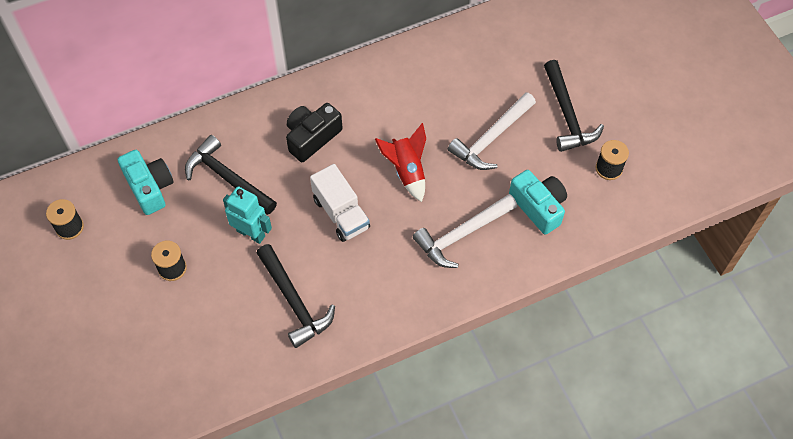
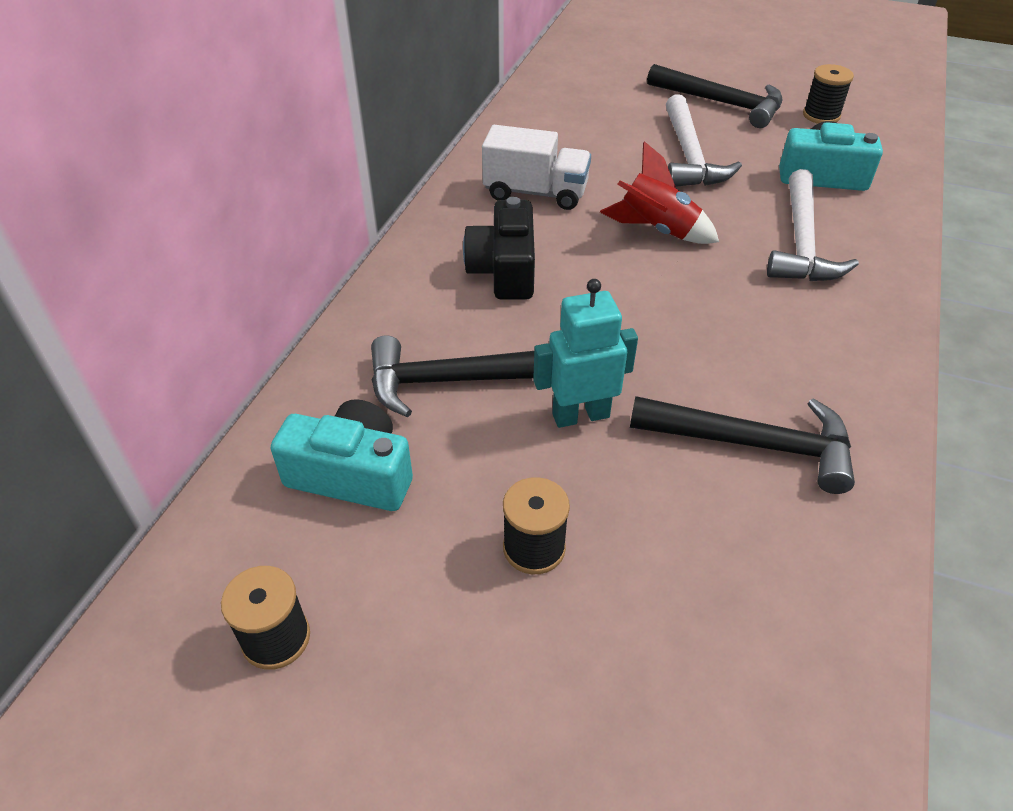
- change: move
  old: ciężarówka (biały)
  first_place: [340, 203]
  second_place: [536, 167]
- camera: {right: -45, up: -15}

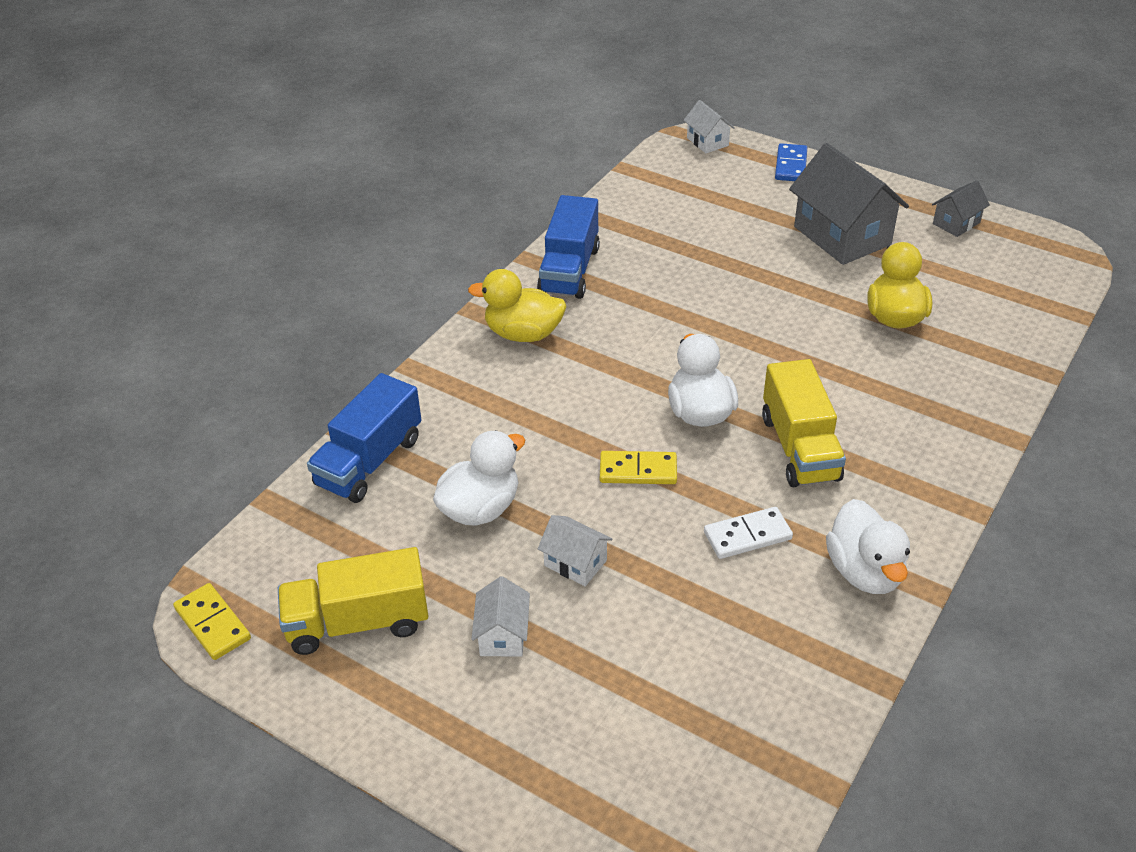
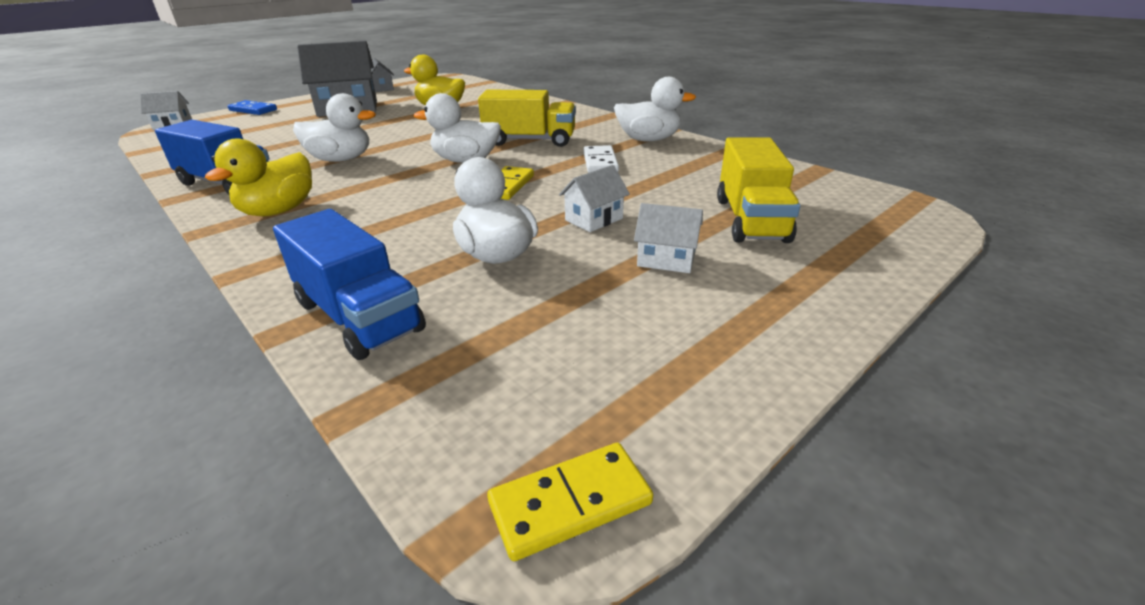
- change: insert
  new: kaczka (biały)
  second_place: [334, 127]
- change: move
  old: ciężarówka (żółty)
  first_place: [353, 601]
  second_place: [758, 190]
- camera: {right: -75, up: -10}

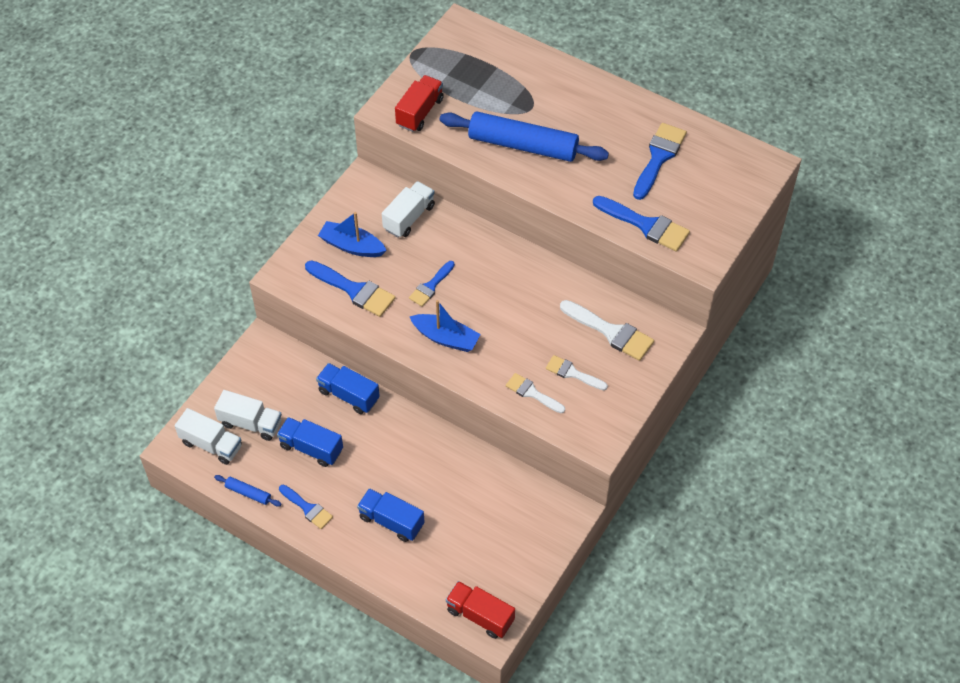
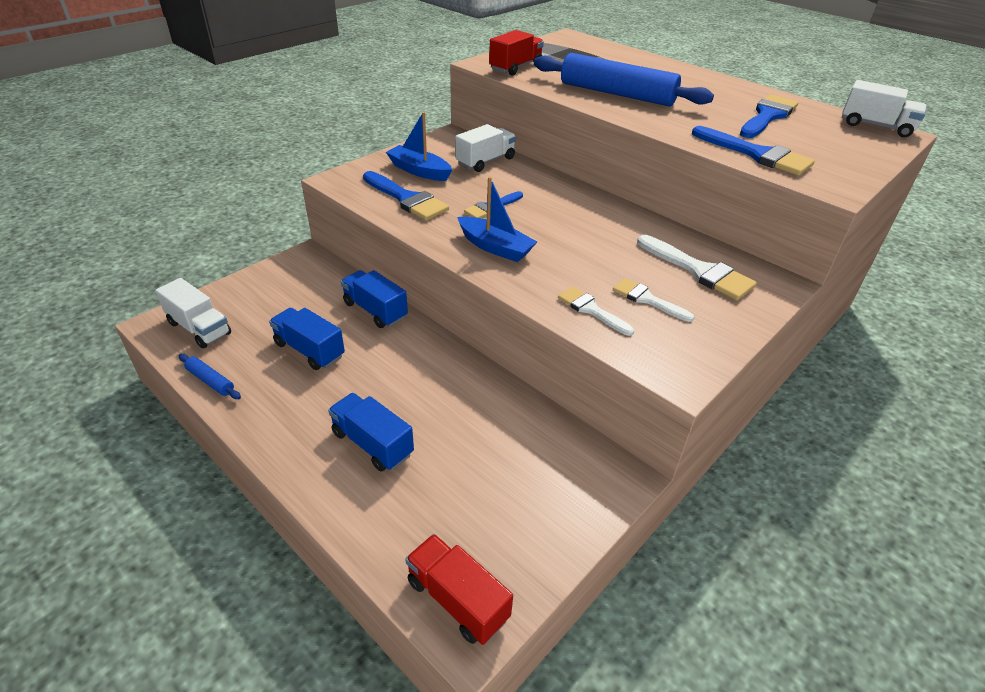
- change: move
  old: ciężarówka (biały)
  first_place: [248, 415]
  second_place: [884, 108]
- change: delete
  old: pędzel (niebieski)
  first_place: [306, 506]
- camera: {right: 10, up: -15}

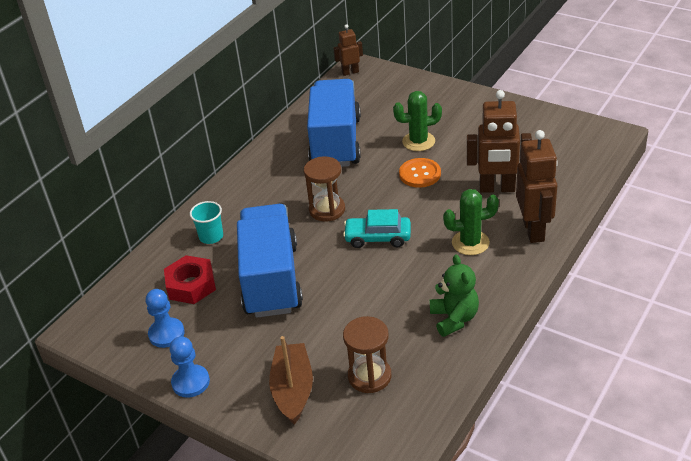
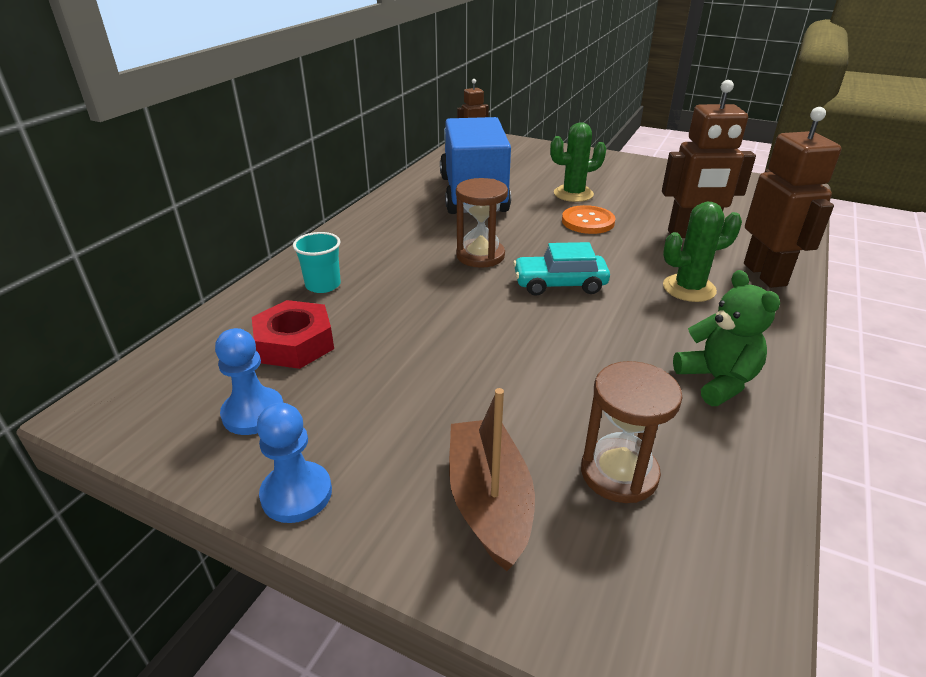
- change: delete
  old: ciężarówka (niebieski)
  first_place: [270, 261]
- camera: {right: -10, up: -5}

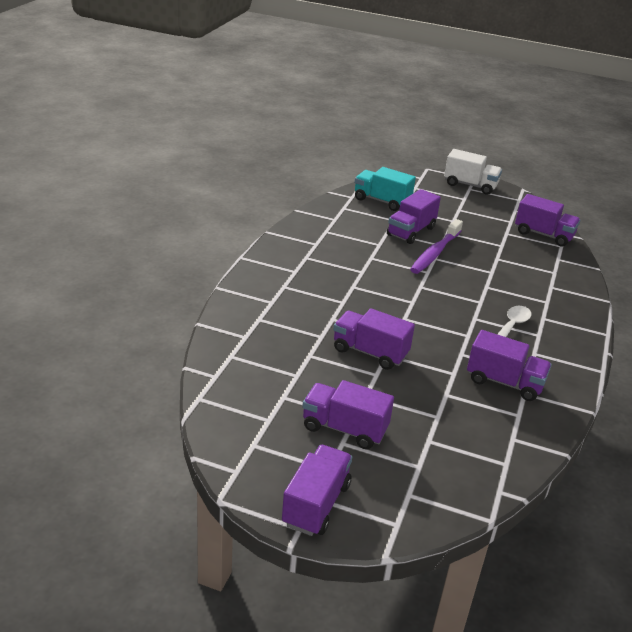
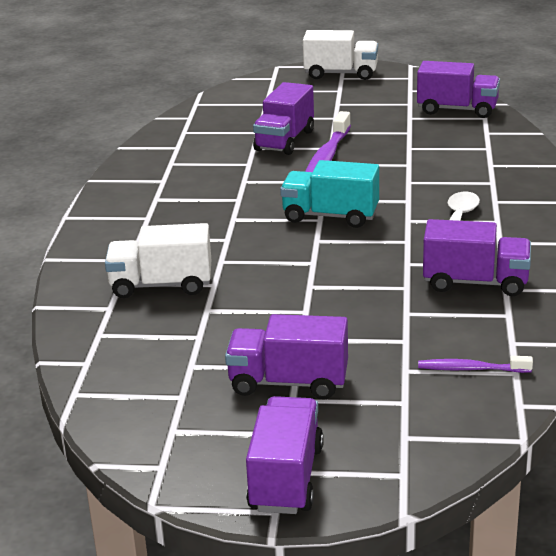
- change: insert
  new: ciężarówka (biały)
  second_place: [158, 260]
- change: move
  old: ciężarówka (turkusowy)
  first_place: [385, 189]
  second_place: [329, 194]
- change: insert
  new: szczoteczka do zębów (fioletowy)
  second_place: [475, 364]
- change: delete
  old: ciężarówka (fioletowy)
  first_place: [374, 339]
- camera: {right: -10, up: -5}

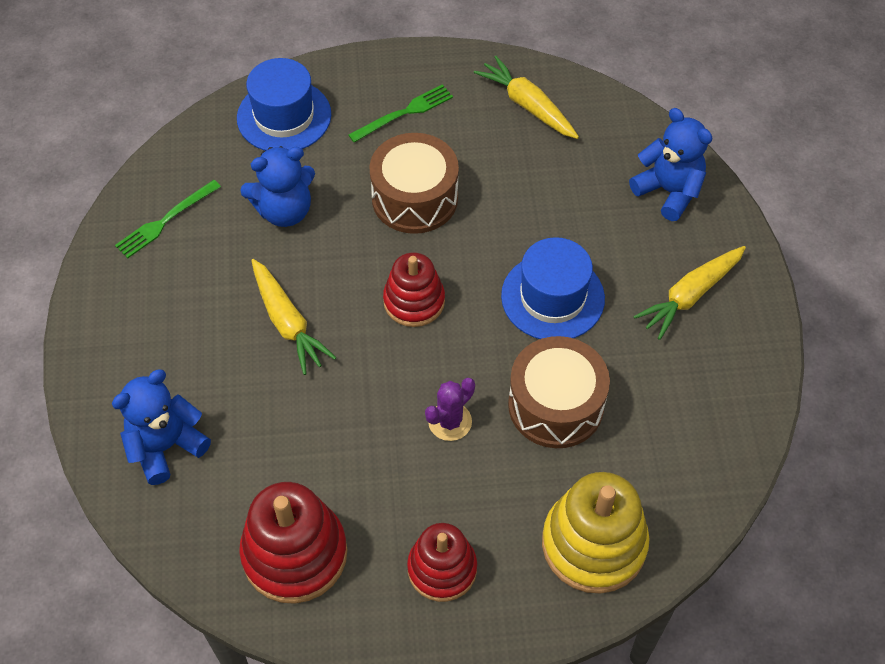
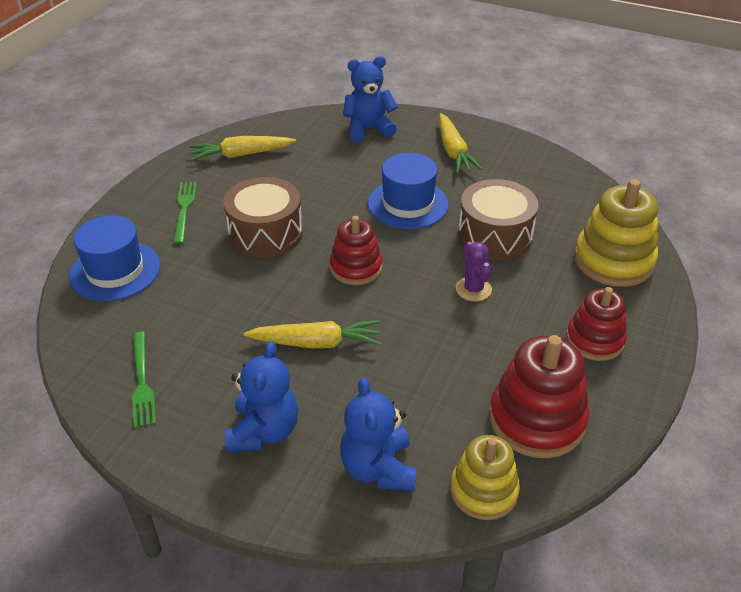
- change: move
  old: miś (niebieski)
  first_place: [277, 186]
  second_place: [261, 396]
- change: insert
  new: zabawka nakładanka (żółty)
  second_place: [485, 477]
- camera: {right: -60, up: -15}

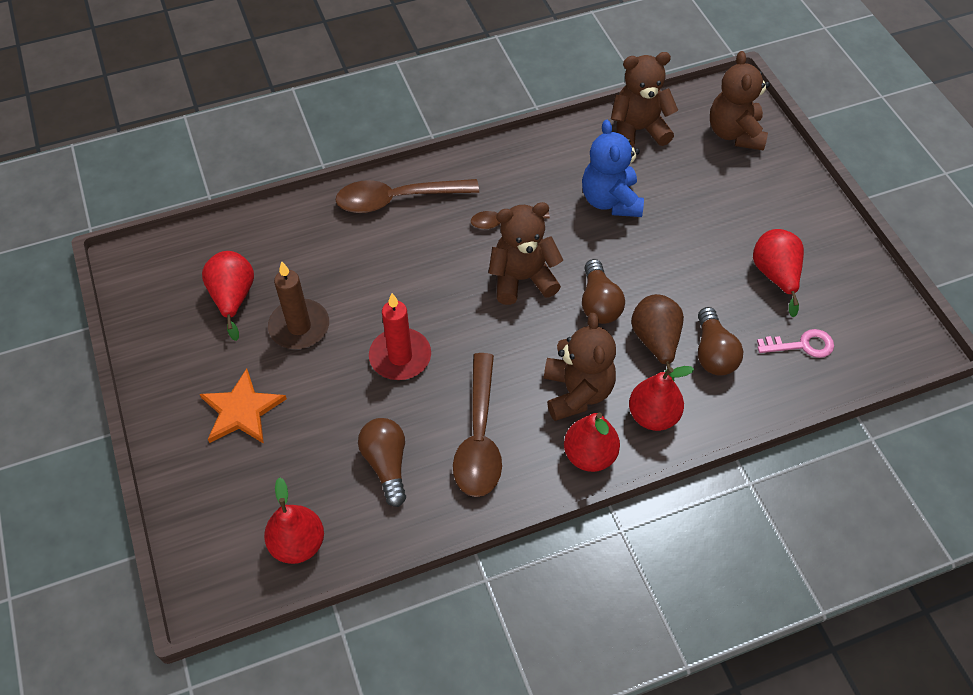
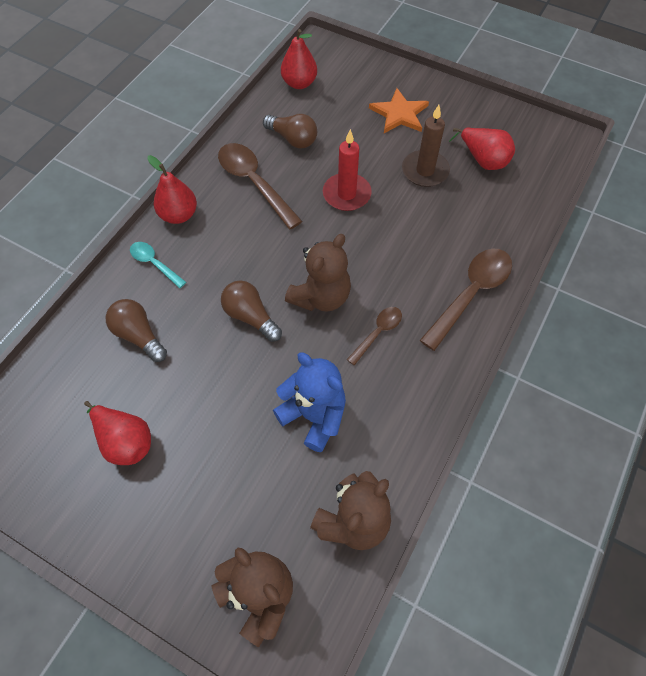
- change: replace
  old: gruszka (czerwony)
  new: łyżka (turkusowy)
  first_place: [661, 398]
  second_place: [158, 265]
- change: delete
  old: miś (brązowy)
  first_place: [580, 367]
- change: delete
  old: gruszka (brązowy)
  first_place: [657, 337]
- change: delete
  old: klucz (różowy)
  first_place: [795, 343]
- camera: {right: 140, up: 5}

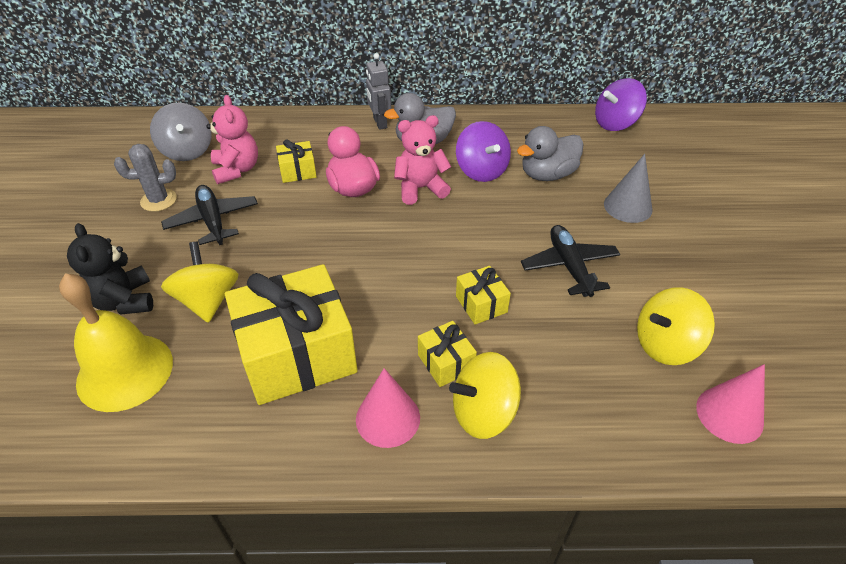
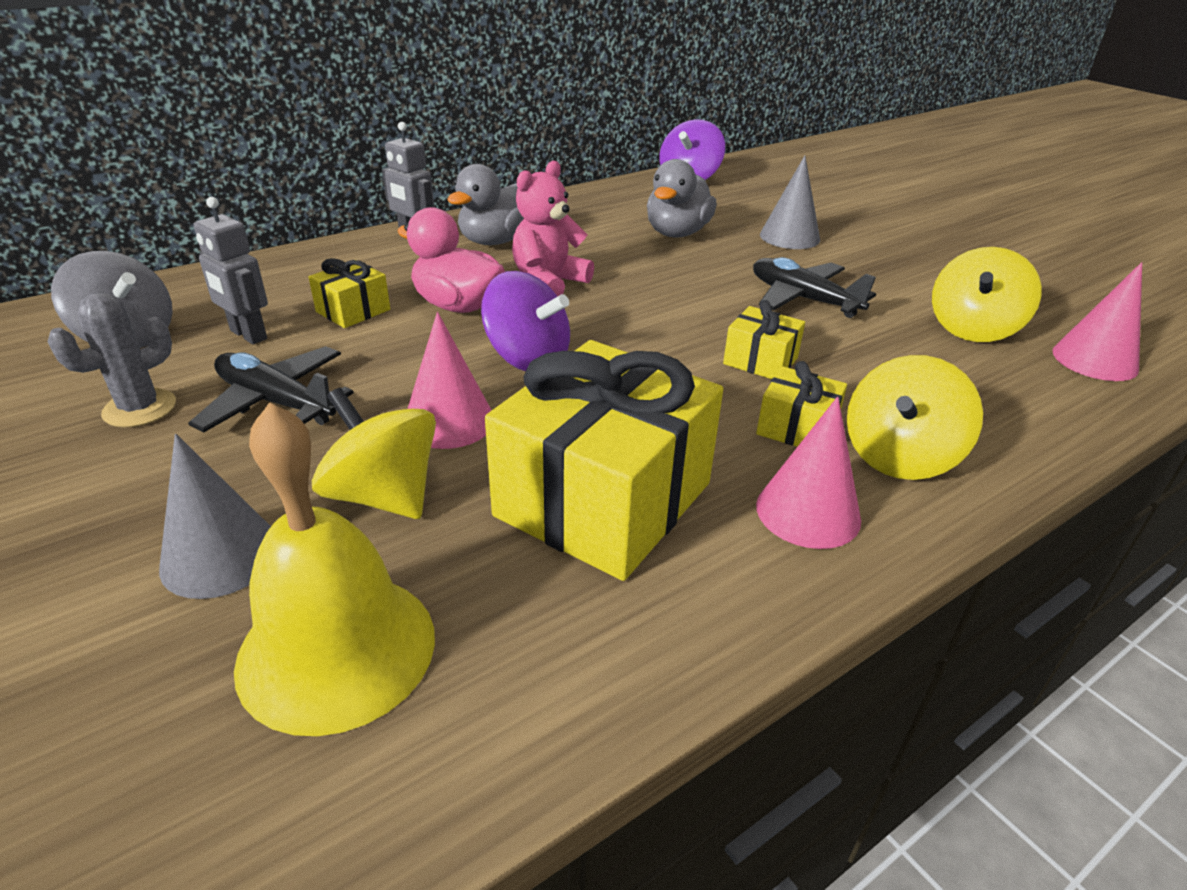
- change: replace
  old: miś (czarny)
  new: stożek (szary)
  first_place: [110, 269]
  second_place: [215, 516]
- change: replace
  old: miś (różowy)
  new: robot (szary)
  first_place: [232, 139]
  second_place: [230, 270]
- change: insert
  new: stożek (różowy)
  second_place: [450, 380]
- change: move
  old: bączek (fioletowy)
  first_place: [483, 151]
  second_place: [525, 321]
- camera: {right: -35, up: -10}

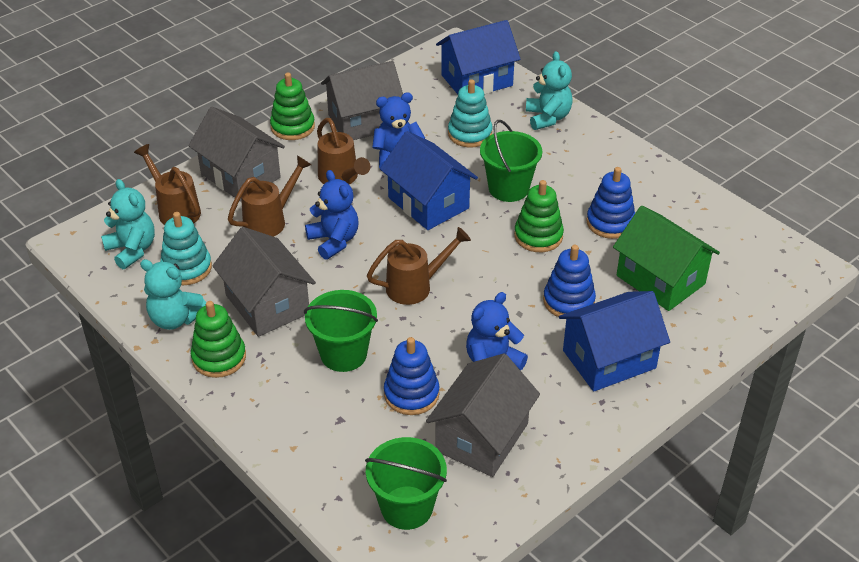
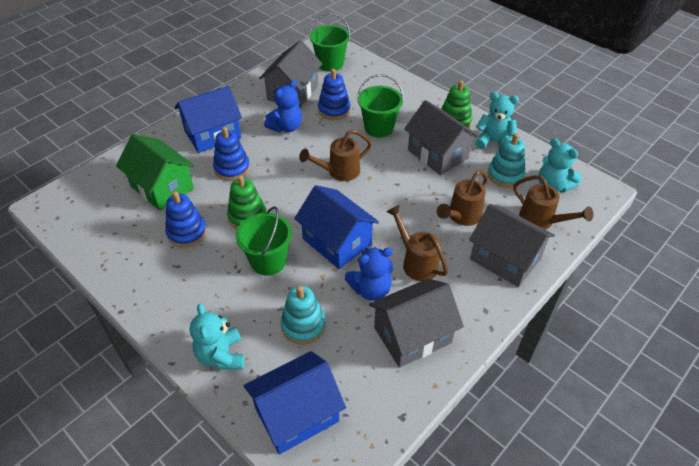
- change: delete
  old: zabawka nakładanka (zielony)
  first_place: [292, 106]
- change: delete
  old: miś (niebieski)
  first_place: [332, 215]
- camera: {right: 175, up: 5}

